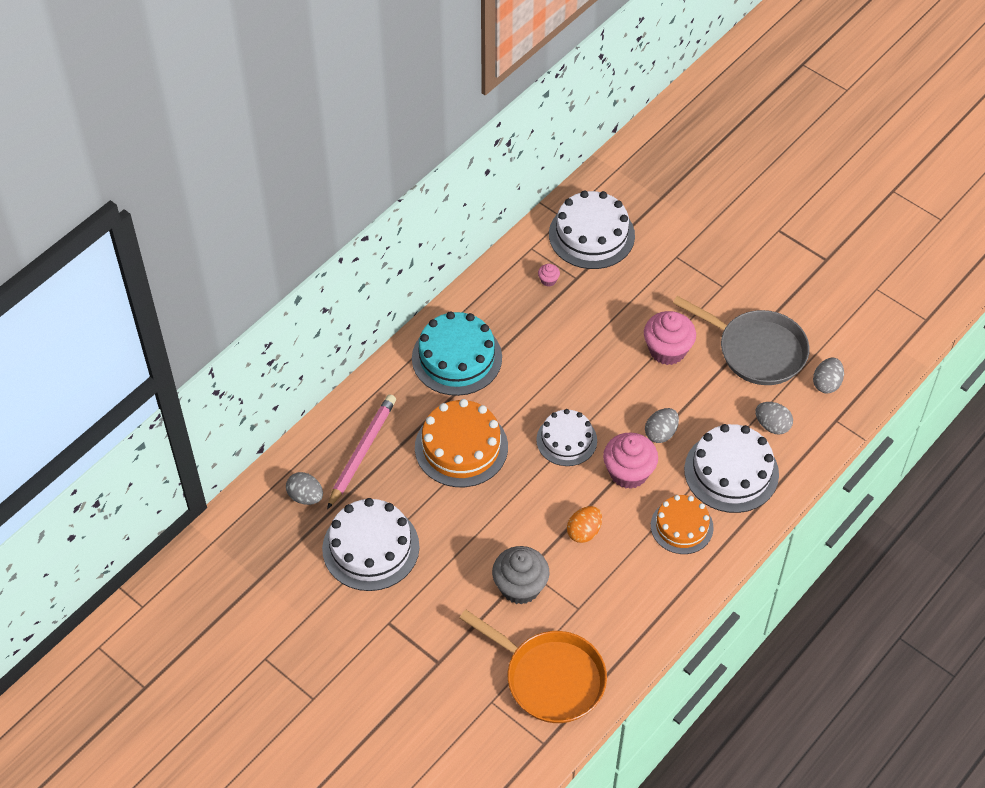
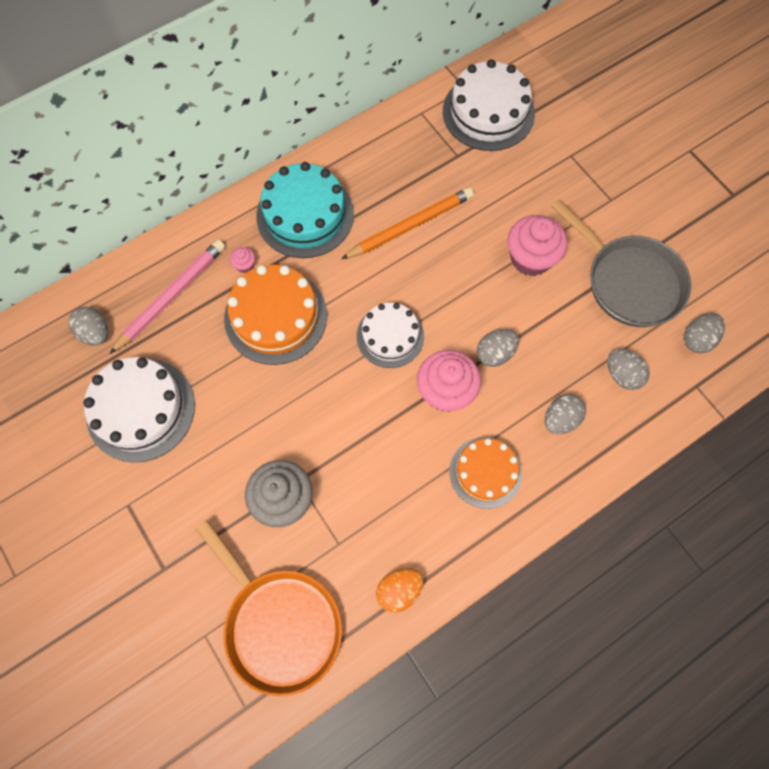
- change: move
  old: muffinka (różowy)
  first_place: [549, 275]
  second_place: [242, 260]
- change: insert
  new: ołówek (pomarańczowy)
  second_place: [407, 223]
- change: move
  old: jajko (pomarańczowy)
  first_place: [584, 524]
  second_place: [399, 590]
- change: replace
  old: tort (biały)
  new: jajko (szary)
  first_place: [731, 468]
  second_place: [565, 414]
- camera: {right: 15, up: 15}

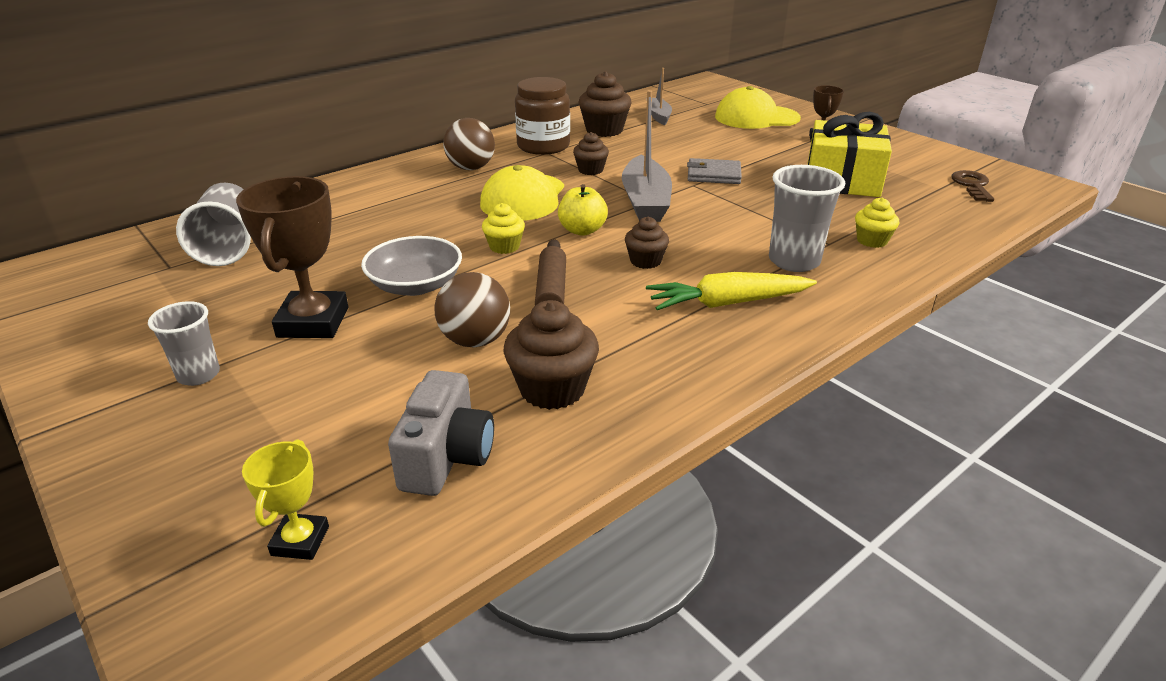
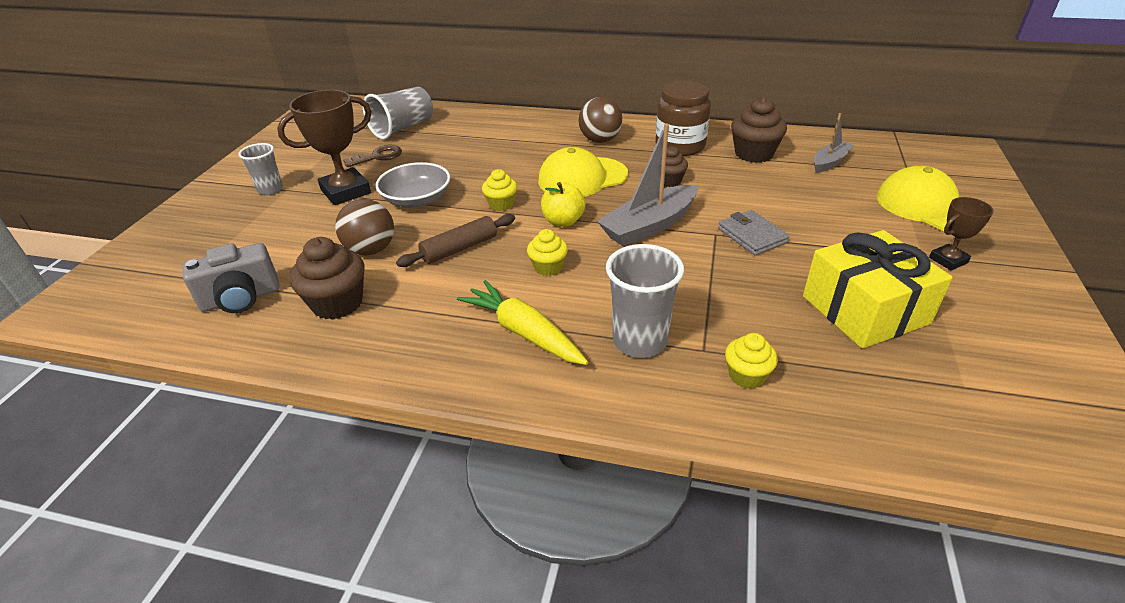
- change: move
  old: klucz (brązowy)
  first_place: [973, 186]
  second_place: [372, 156]
- change: recolor
  old: muffinka (brązowy)
  new: muffinka (żółty)
  first_place: [647, 243]
  second_place: [547, 252]
- change: delete
  old: puchar (żółty)
  first_place: [285, 499]
- camera: {right: 55, up: 5}

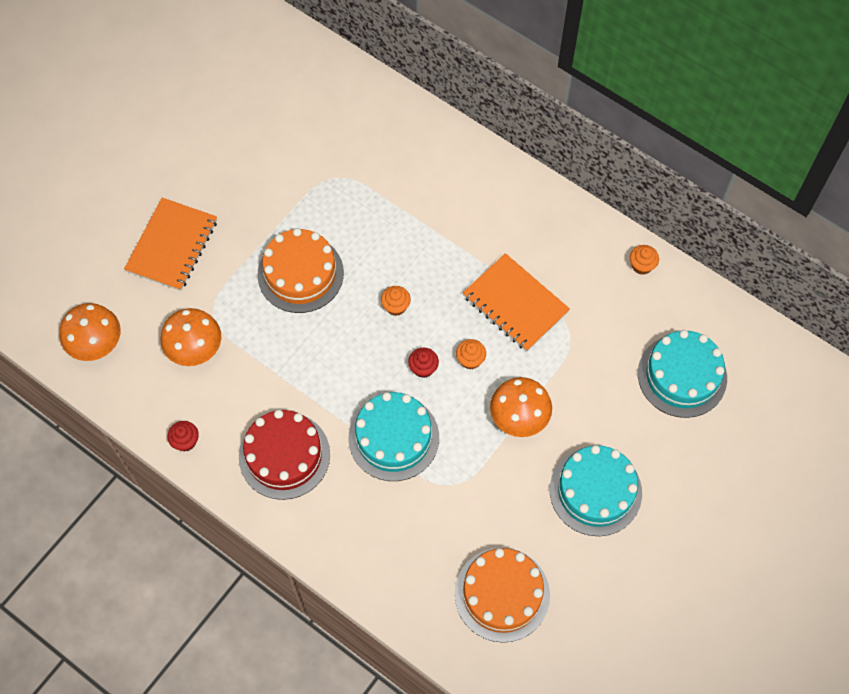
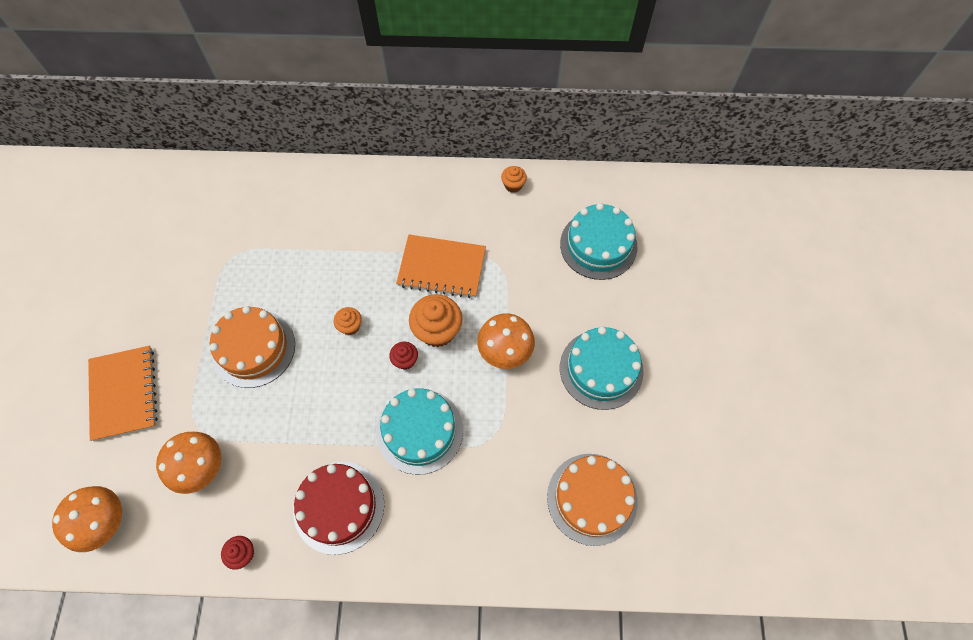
- change: resize
  old: muffinka (pomarańczowy)
  first_place: [471, 354]
  second_place: [436, 320]
  factor: 1.87
- camera: {right: -35, up: 0}

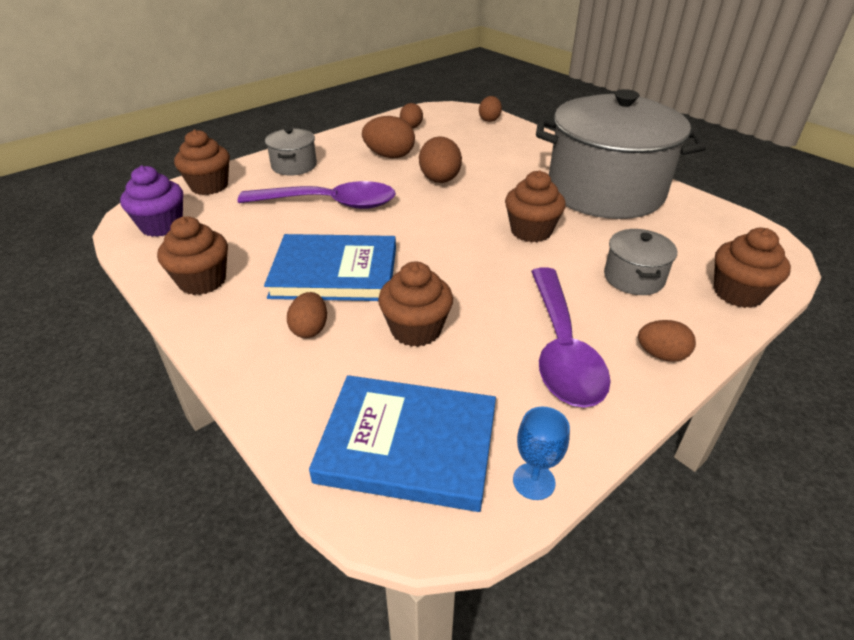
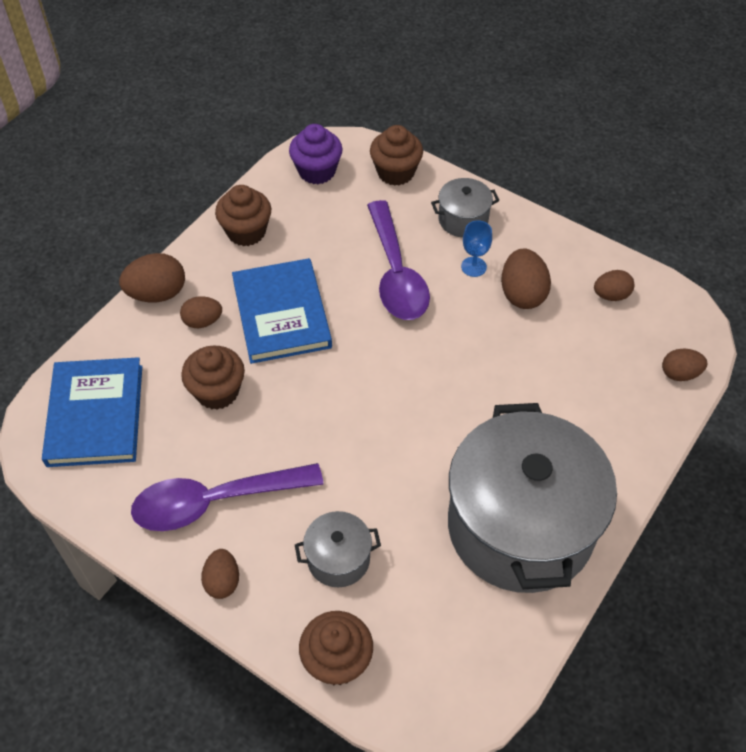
- change: move
  old: jajko (brązowy)
  first_place: [440, 159]
  second_place: [152, 277]
- change: move
  old: kielich (niebieski)
  first_place: [541, 453]
  second_place: [476, 248]
- change: delete
  old: muffinka (brązowy)
  first_place: [535, 206]
- camera: {right: 75, up: 15}

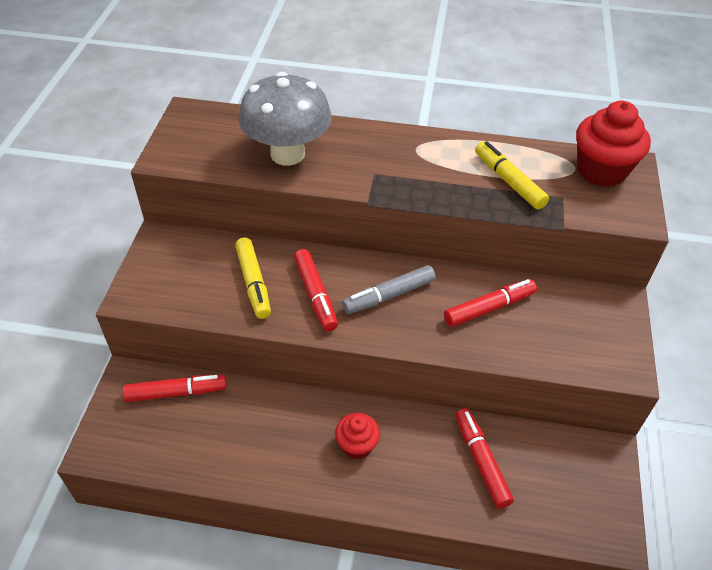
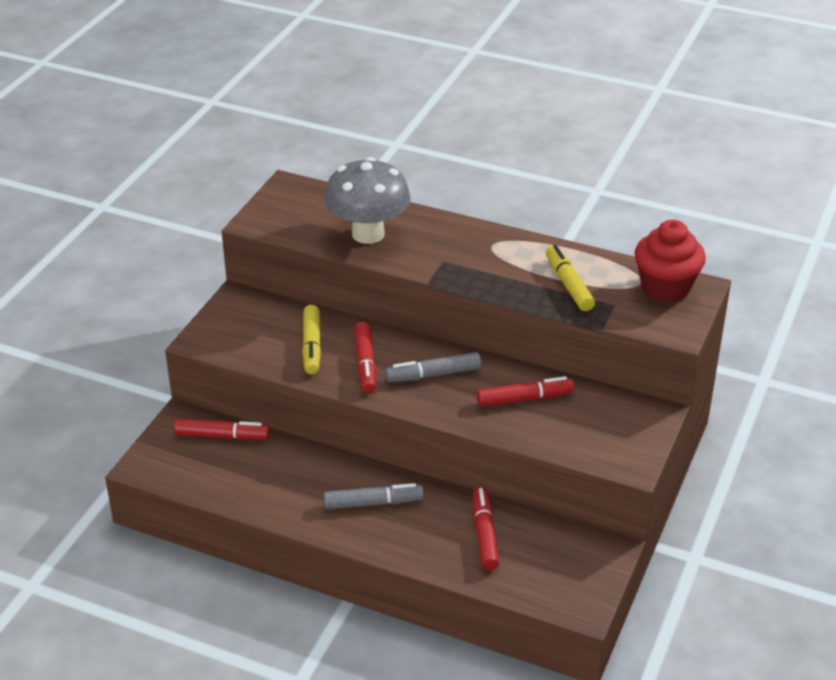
- change: replace
  old: muffinka (czerwony)
  new: flamaster (szary)
  first_place: [357, 436]
  second_place: [374, 496]
- camera: {right: 15, up: -10}

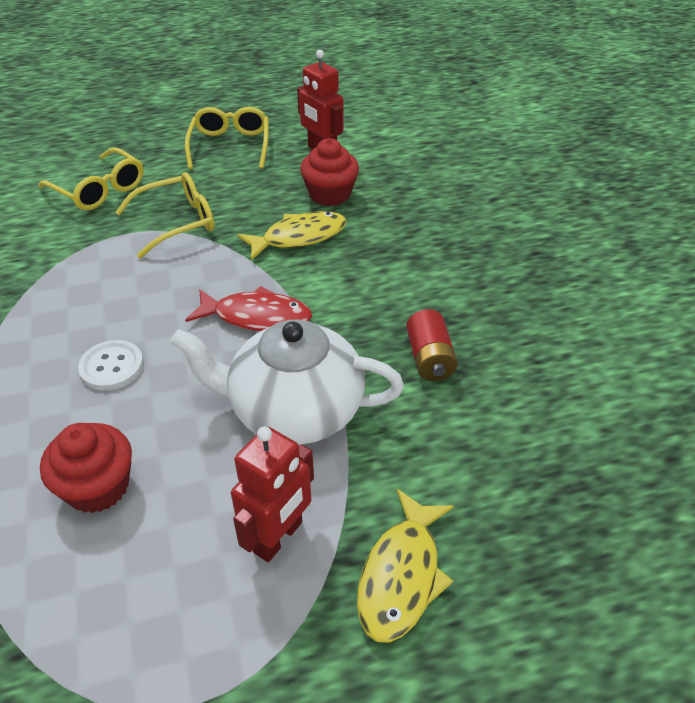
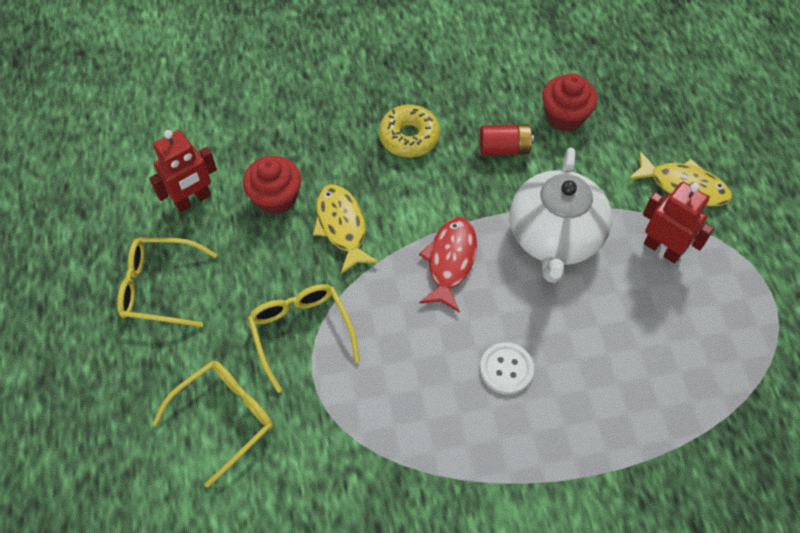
- change: insert
  new: donut (żółty)
  second_place: [409, 131]
- change: move
  old: muffinka (czerwony)
  first_place: [86, 468]
  second_place: [570, 102]
- camera: {right: -85, up: 15}

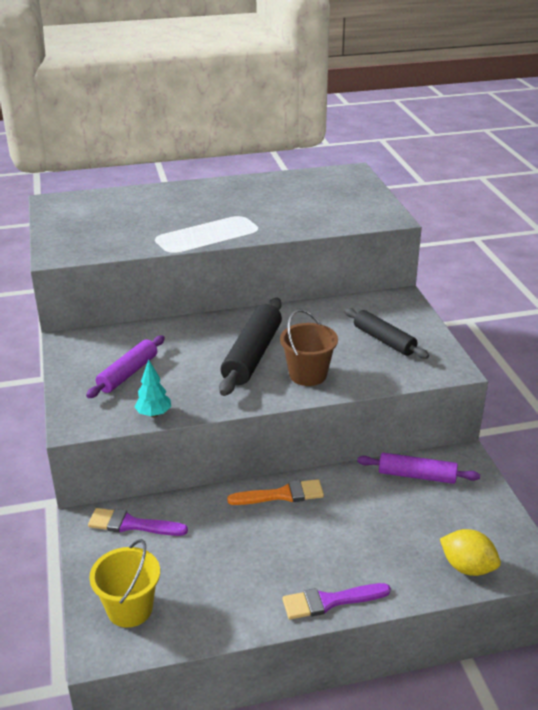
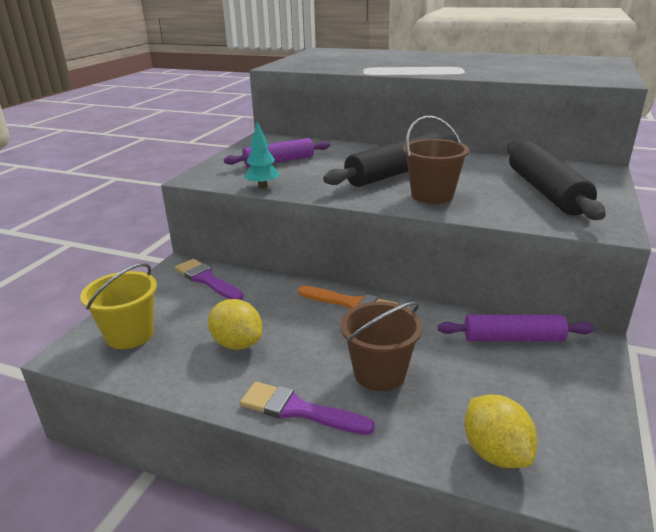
- change: insert
  new: cytryna (żółty)
  second_place: [235, 324]
- change: insert
  new: wiadro (brązowy)
  second_place: [381, 346]
- change: rotate
  old: wałek do ciasta (fioletowy)
  first_place: [418, 468]
  second_place: [516, 328]
  degrees: -45
- change: resize
  old: wałek do ciasta (czarny)
  first_place: [386, 333]
  second_place: [556, 180]
  factor: 1.5
- camera: {right: 35, up: -5}

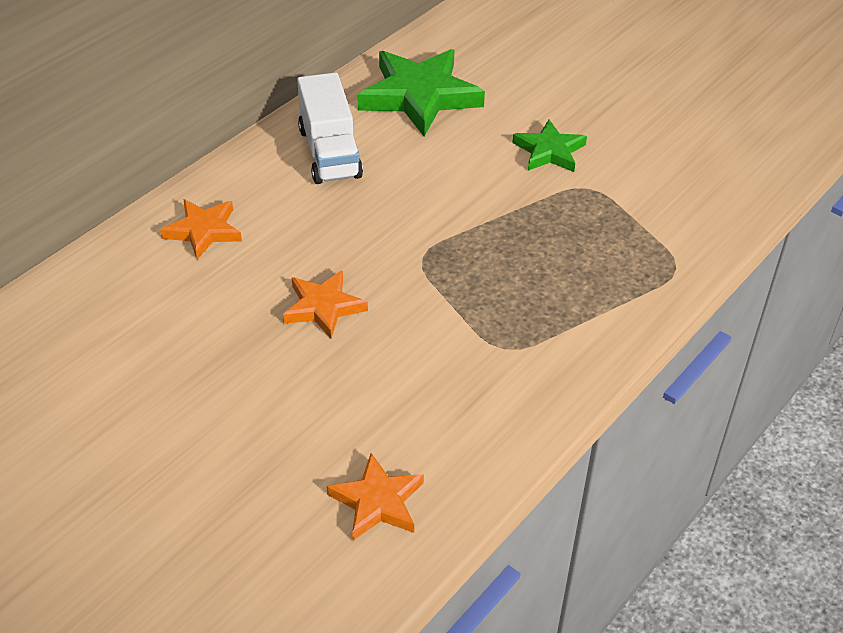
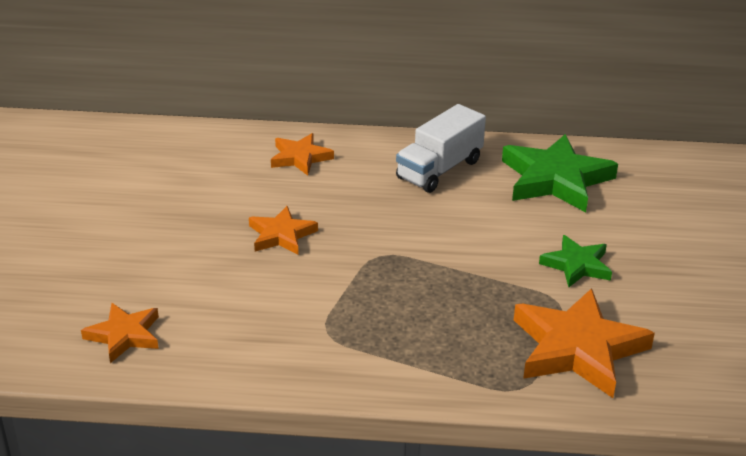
- change: insert
  new: gwiazda (pomarańczowy)
  second_place: [584, 343]
- camera: {right: 55, up: -10}

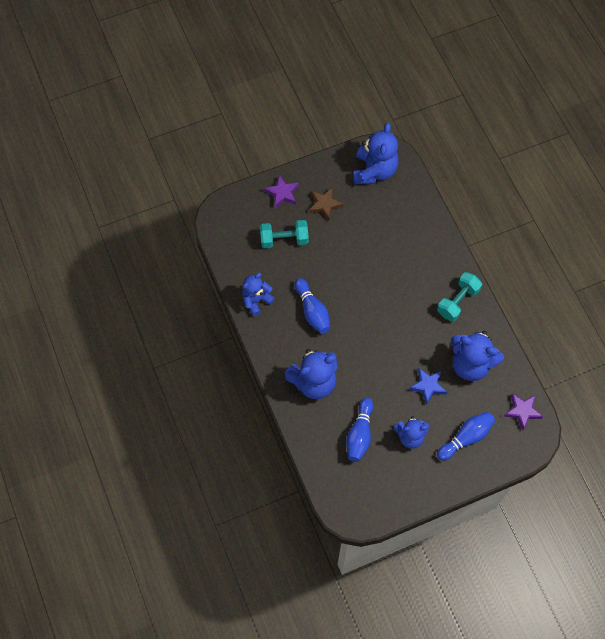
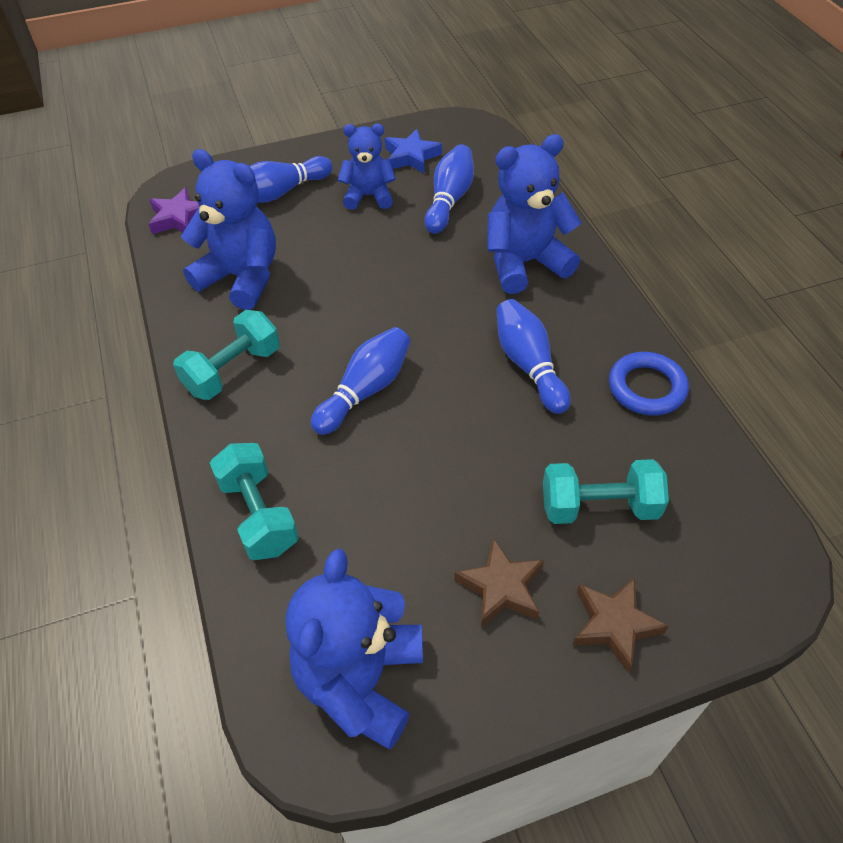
- change: insert
  new: hantel (turkusowy)
  second_place: [254, 501]
- change: insert
  new: kręgiel (niebieski)
  second_place: [361, 381]
- change: move
  old: gwiazda (niebieski)
  first_place: [428, 386]
  second_place: [413, 151]
- change: recolor
  old: gwiazda (fioletowy)
  new: gwiazda (brązowy)
  first_place: [281, 191]
  second_place: [620, 625]
- change: replace
  old: miś (niebieski)
  new: pierścień (niebieski)
  first_place: [258, 294]
  second_place: [649, 383]
- camera: {right: -175, up: -15}

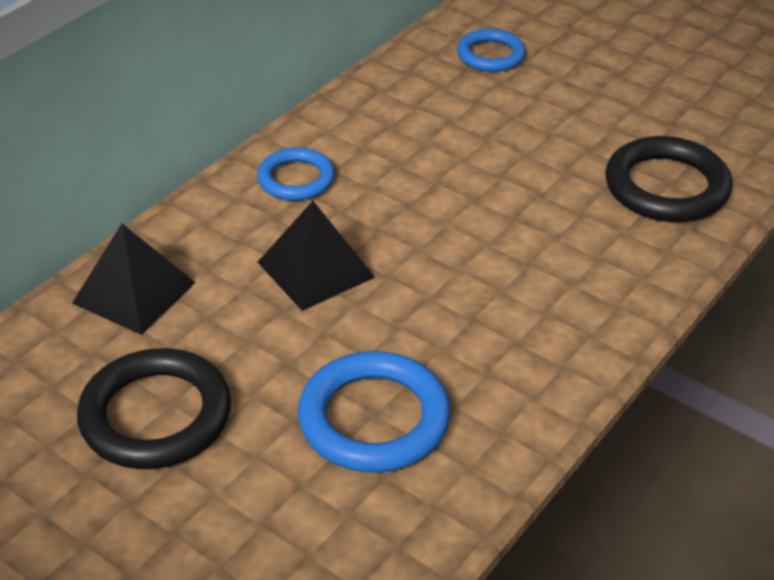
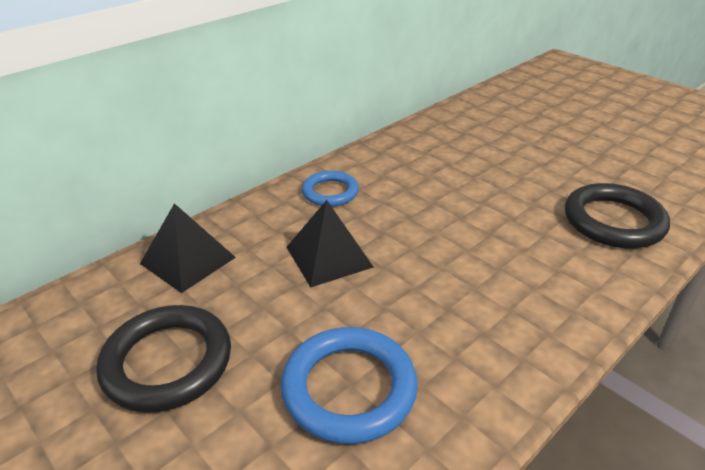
- change: delete
  old: pierścień (niebieski)
  first_place: [491, 50]
- camera: {right: 10, up: -5}

